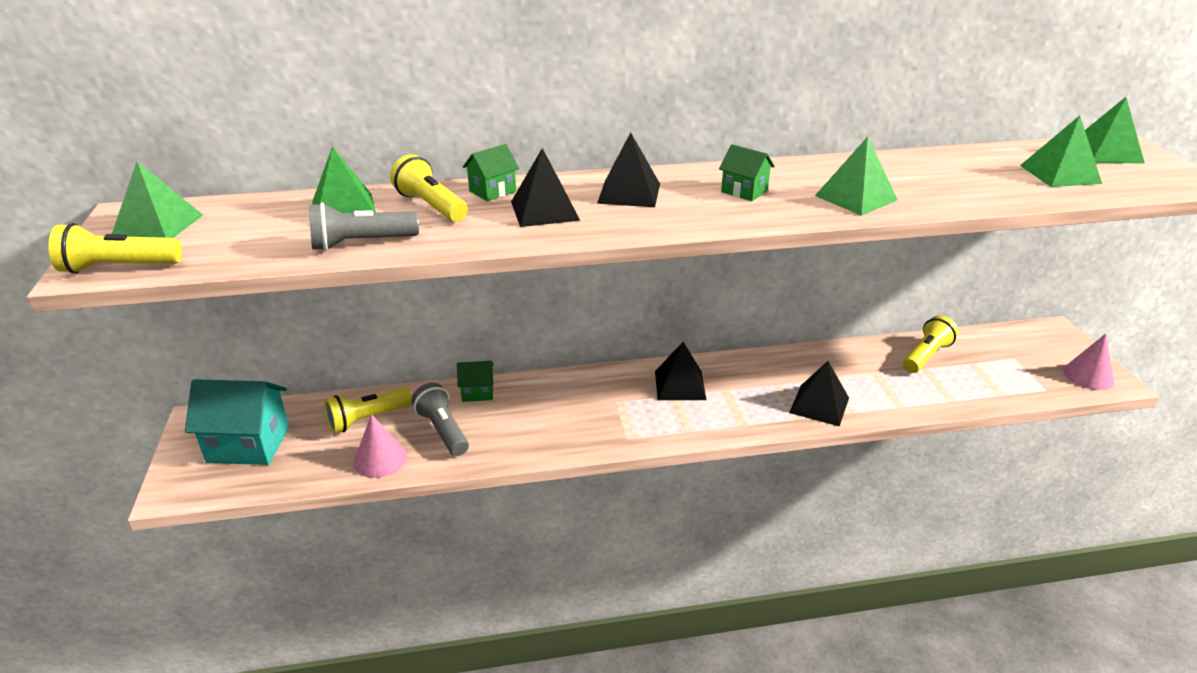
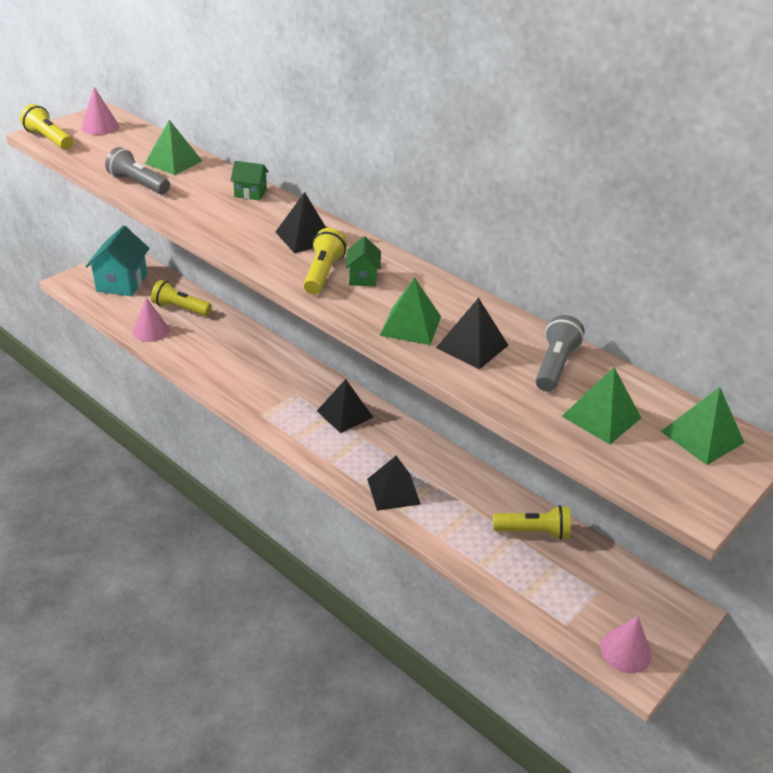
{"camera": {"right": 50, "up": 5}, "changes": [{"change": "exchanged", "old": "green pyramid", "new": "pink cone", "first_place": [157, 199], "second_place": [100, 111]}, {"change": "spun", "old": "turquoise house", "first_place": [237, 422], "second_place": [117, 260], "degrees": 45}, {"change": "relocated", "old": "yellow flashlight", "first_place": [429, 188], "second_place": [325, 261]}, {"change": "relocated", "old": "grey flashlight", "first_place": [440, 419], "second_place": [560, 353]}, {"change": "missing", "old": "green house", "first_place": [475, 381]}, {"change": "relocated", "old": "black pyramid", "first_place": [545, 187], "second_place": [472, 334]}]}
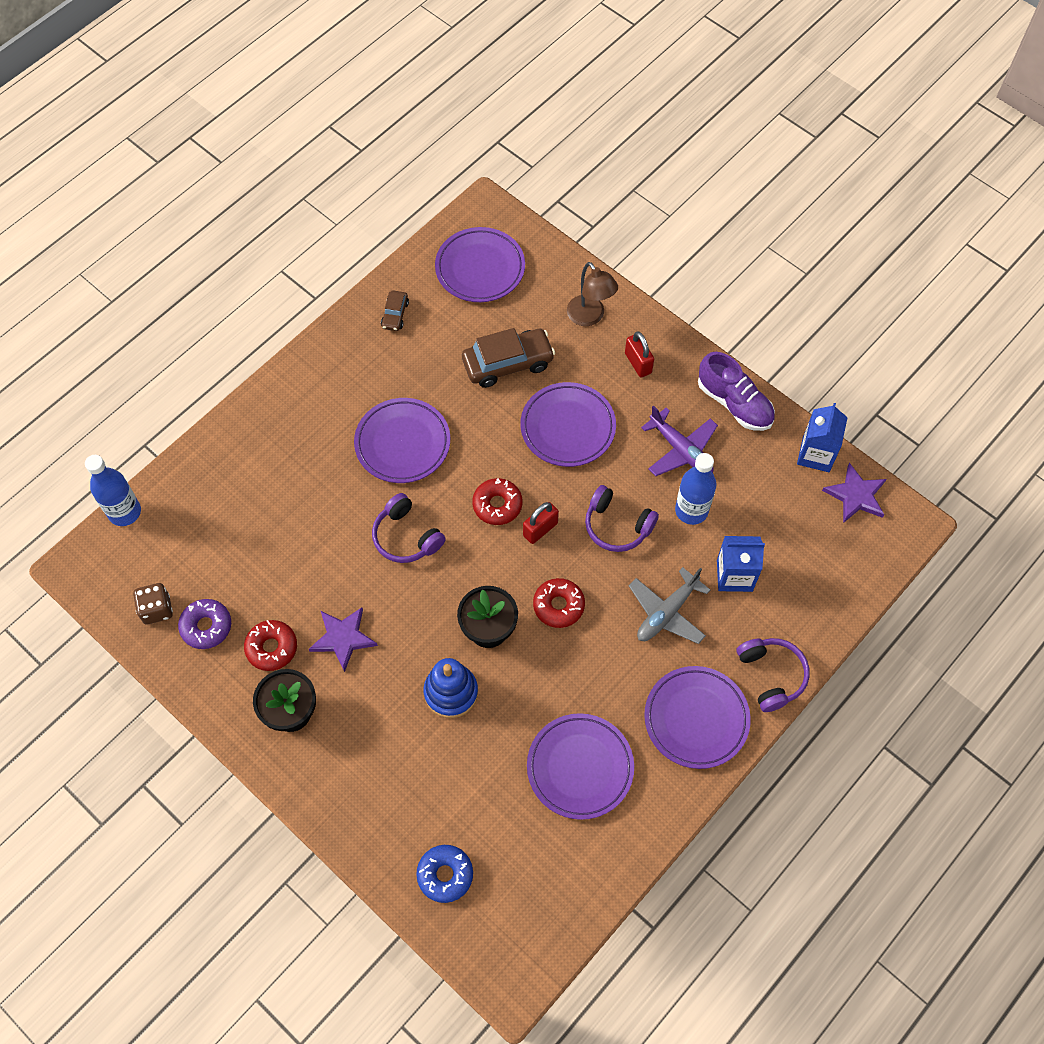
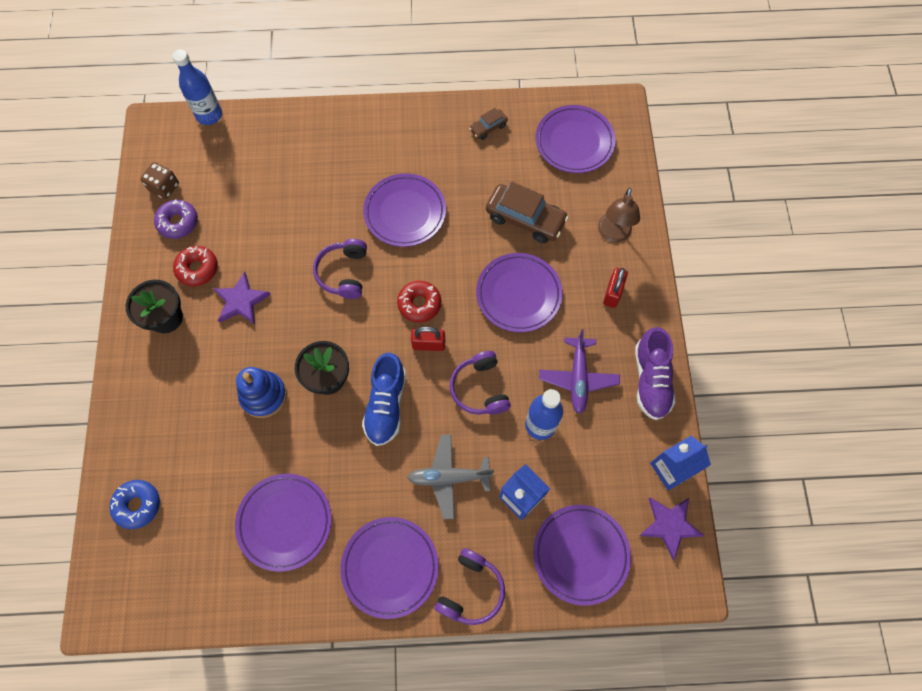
{"camera": {"right": 45, "up": 5}, "changes": [{"change": "exchanged", "old": "red donut", "new": "blue shoe", "first_place": [559, 603], "second_place": [384, 399]}, {"change": "appeared", "new": "purple plate", "second_place": [582, 555]}]}
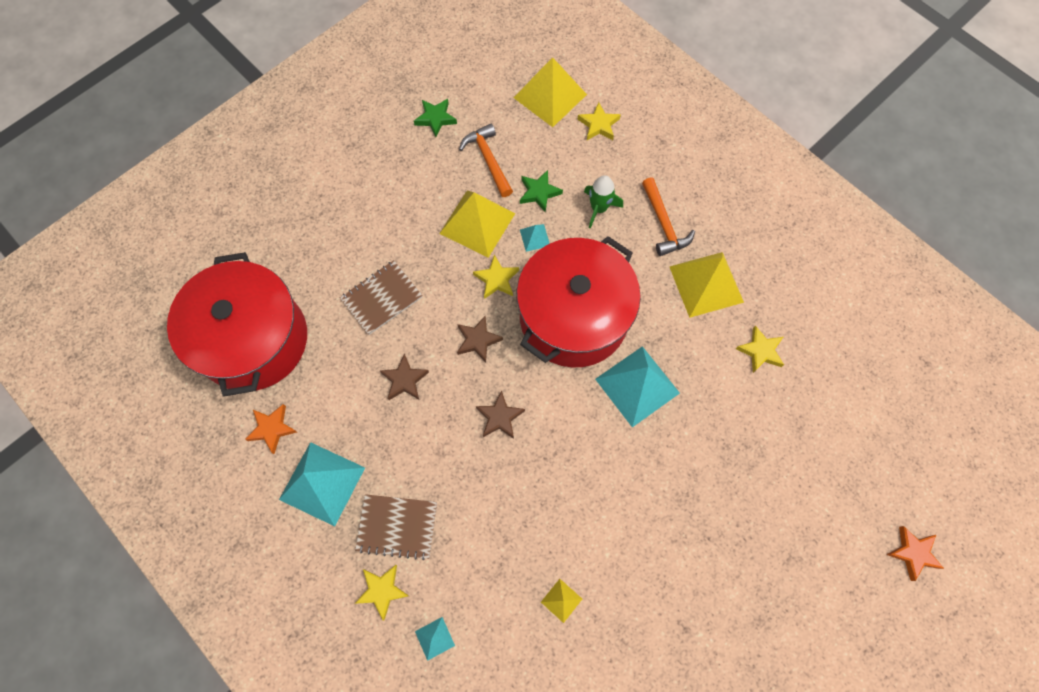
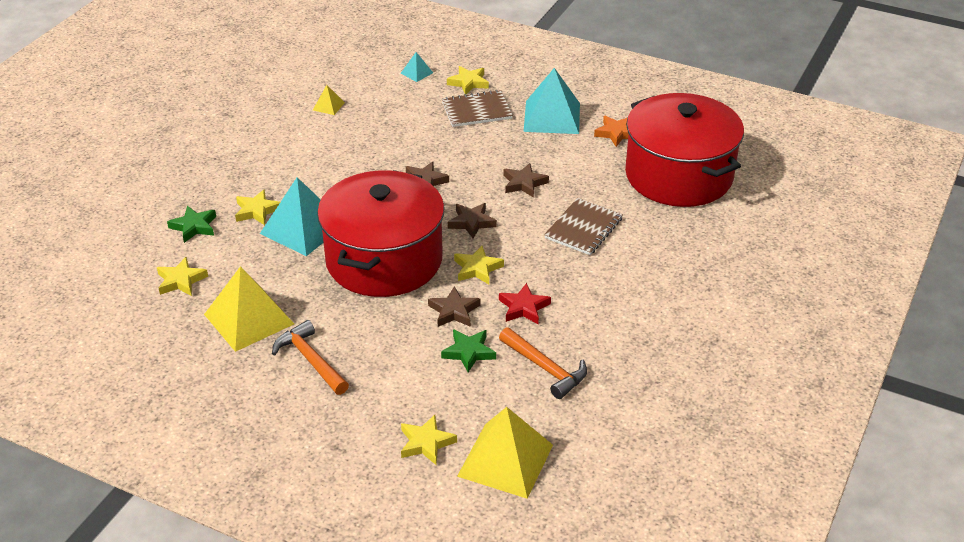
{"camera": {"right": 160, "up": -30}, "changes": [{"change": "relocated", "old": "green star", "first_place": [435, 118], "second_place": [191, 224]}, {"change": "exchanged", "old": "yellow pyramid", "new": "red star", "first_place": [477, 224], "second_place": [525, 303]}, {"change": "exchanged", "old": "turquoise pyramid", "new": "brown star", "first_place": [535, 238], "second_place": [454, 306]}, {"change": "missing", "old": "green rocket", "first_place": [603, 202]}, {"change": "missing", "old": "orange star", "first_place": [915, 553]}, {"change": "appeared", "new": "yellow star", "second_place": [257, 207]}]}
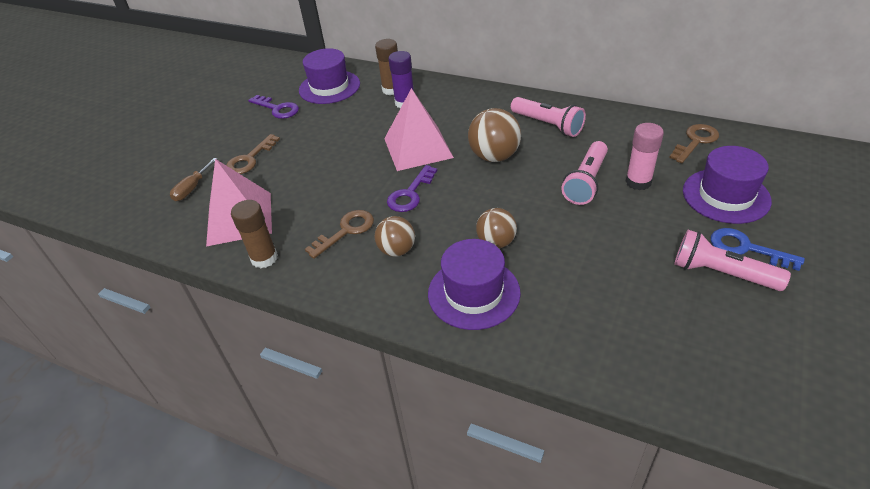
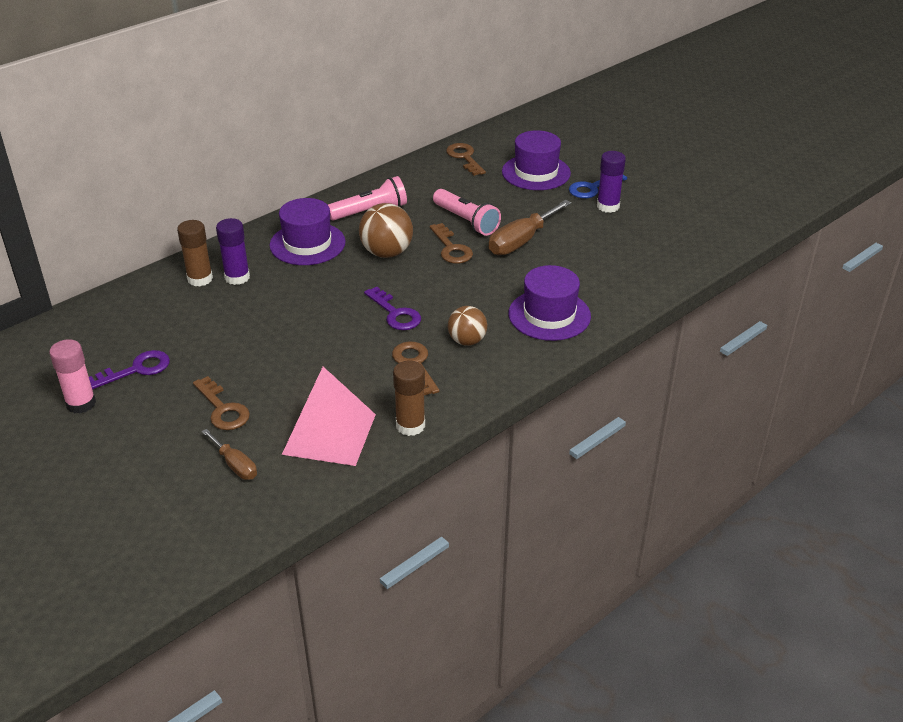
{"camera": {"right": -70, "up": -5}, "changes": [{"change": "relocated", "old": "purple hat", "first_place": [329, 76], "second_place": [308, 231]}, {"change": "missing", "old": "pink pyramid", "first_place": [419, 129]}, {"change": "missing", "old": "brown ball", "first_place": [496, 228]}, {"change": "relocated", "old": "pink glue stick", "first_place": [644, 156], "second_place": [72, 376]}, {"change": "exchanged", "old": "pink flashlight", "new": "purple glue stick", "first_place": [732, 260], "second_place": [611, 182]}, {"change": "appeared", "new": "brown key", "second_place": [451, 243]}, {"change": "appeared", "new": "brown screwdriver", "second_place": [530, 227]}]}
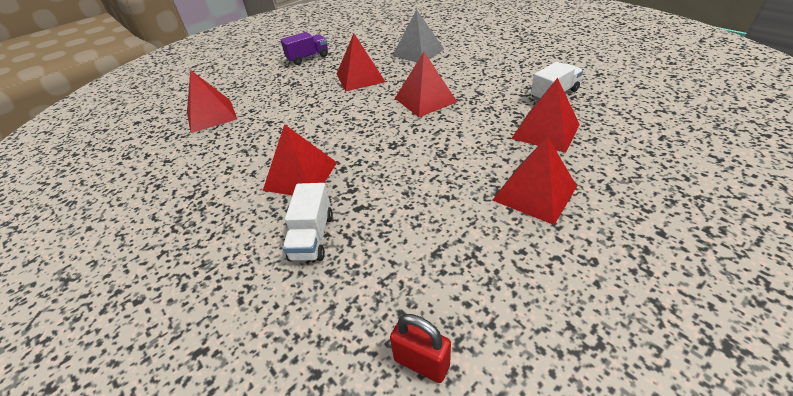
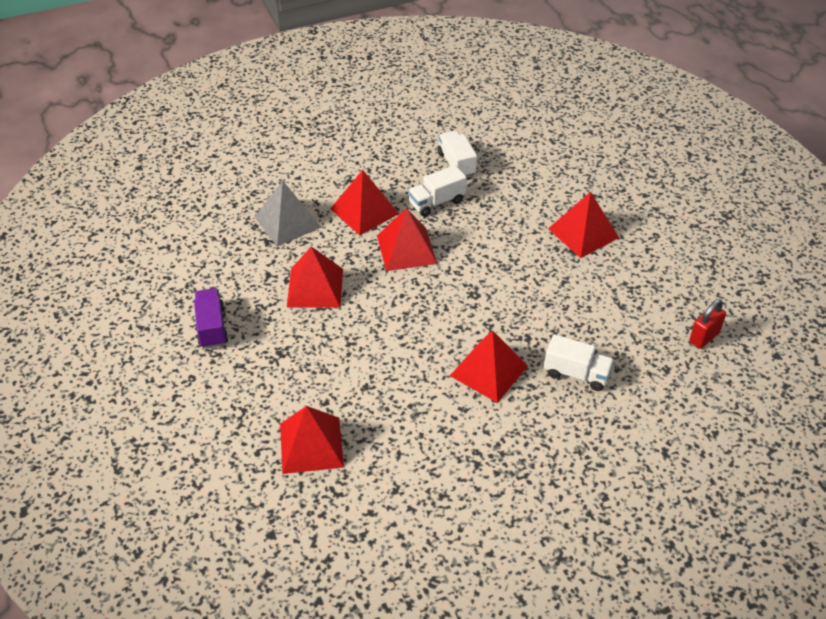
{"camera": {"right": -75, "up": 5}, "changes": [{"change": "relocated", "old": "red pyramid", "first_place": [545, 115], "second_place": [364, 202]}, {"change": "appeared", "new": "white truck", "second_place": [437, 190]}]}
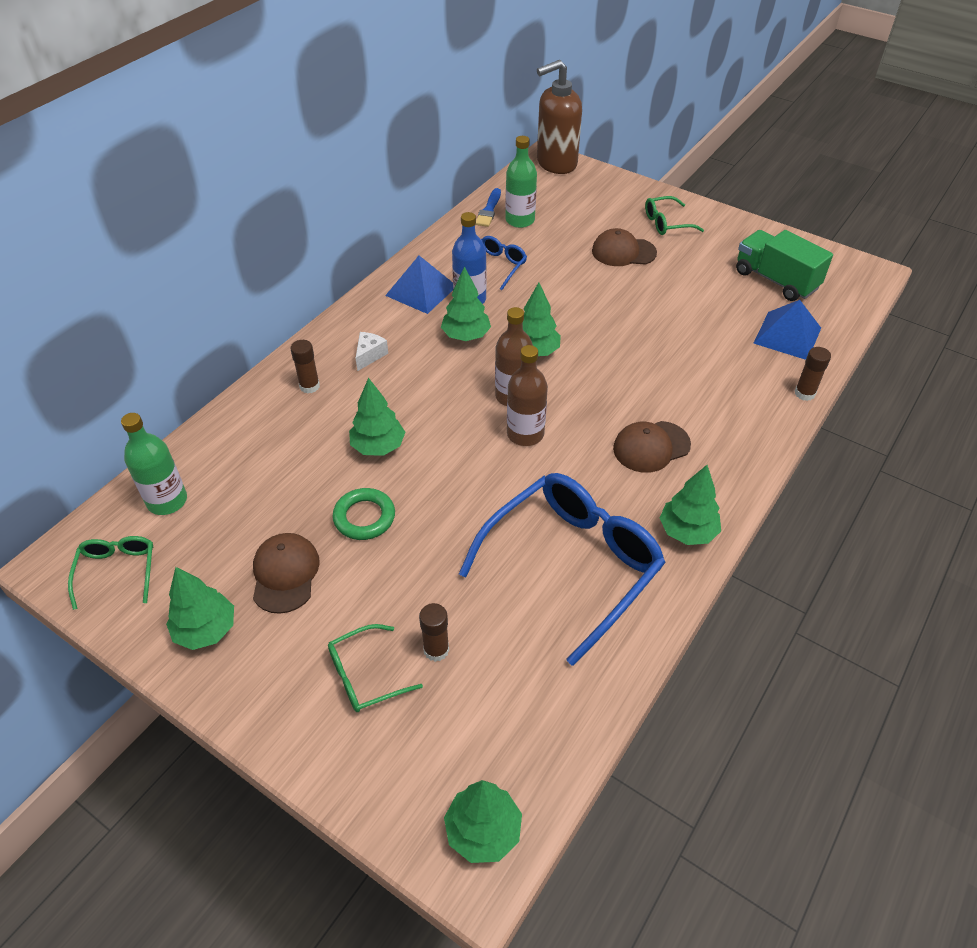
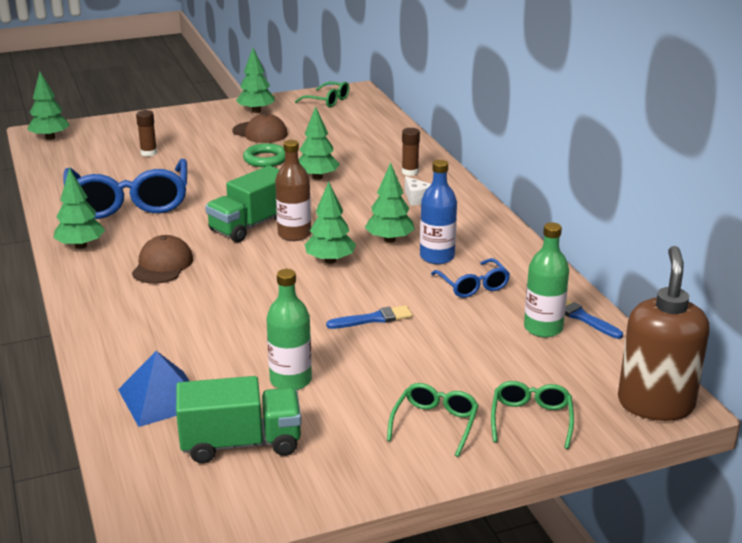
{"camera": {"right": 125, "up": -20}, "changes": [{"change": "relocated", "old": "green bottle", "first_place": [154, 464], "second_place": [289, 329]}, {"change": "relocated", "old": "green glasses", "first_place": [375, 668], "second_place": [532, 415]}, {"change": "missing", "old": "blue pyramid", "first_place": [419, 285]}, {"change": "exchanged", "old": "brown bottle", "new": "green truck", "first_place": [527, 395], "second_place": [242, 203]}, {"change": "missing", "old": "brown cap", "first_place": [624, 247]}, {"change": "missing", "old": "brown glue stick", "first_place": [813, 374]}, {"change": "appeared", "new": "blue brush", "second_place": [369, 317]}]}
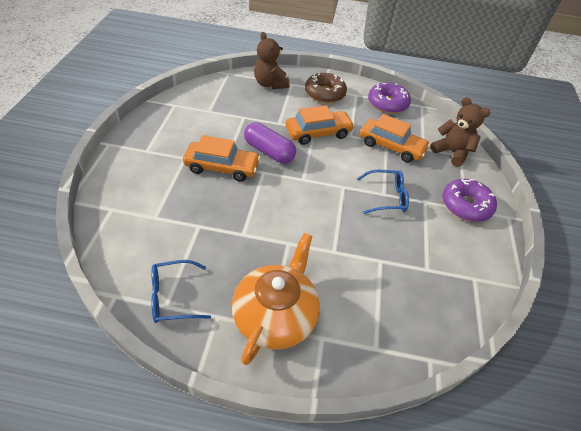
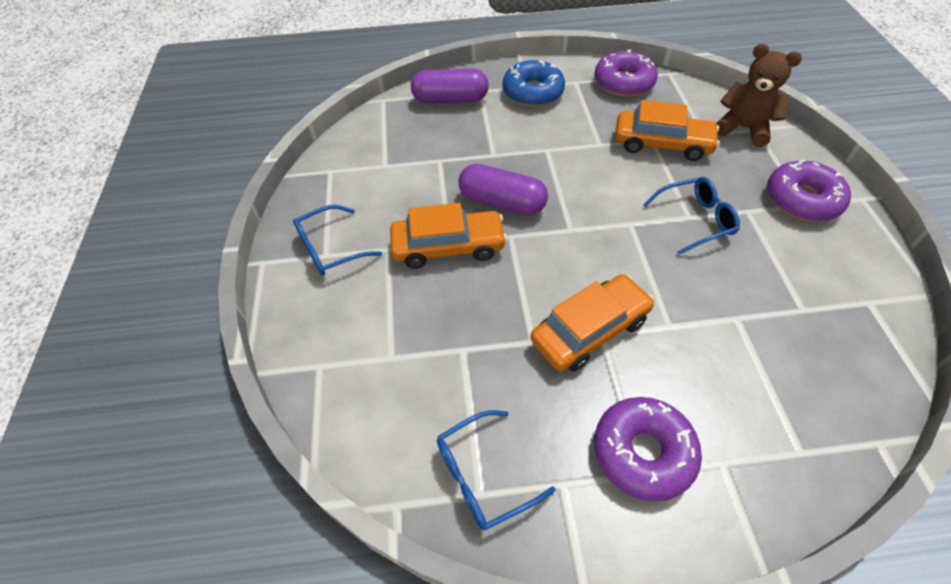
{"camera": {"right": -10, "up": 5}, "changes": [{"change": "exchanged", "old": "orange teapot", "new": "purple donut", "first_place": [276, 299], "second_place": [648, 449]}, {"change": "exchanged", "old": "brown teddy bear", "new": "purple capsule", "first_place": [271, 60], "second_place": [450, 86]}, {"change": "relocated", "old": "orange car", "first_place": [320, 125], "second_place": [592, 323]}, {"change": "colour", "old": "brown donut", "new": "blue donut", "first_place": [326, 88], "second_place": [533, 83]}, {"change": "appeared", "new": "blue glasses", "second_place": [337, 240]}]}
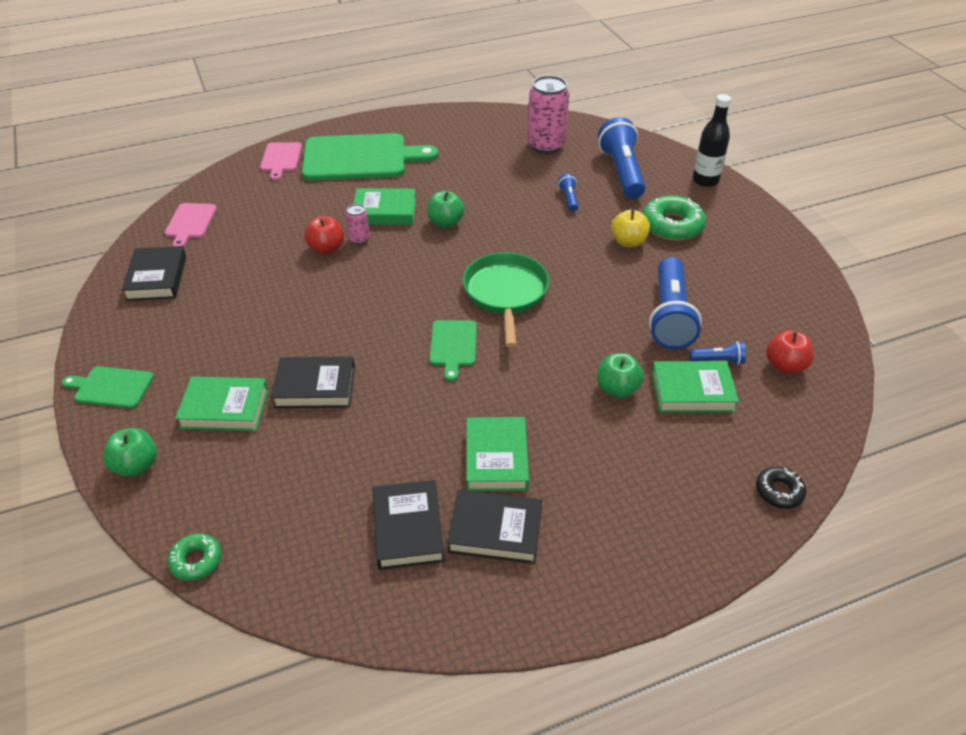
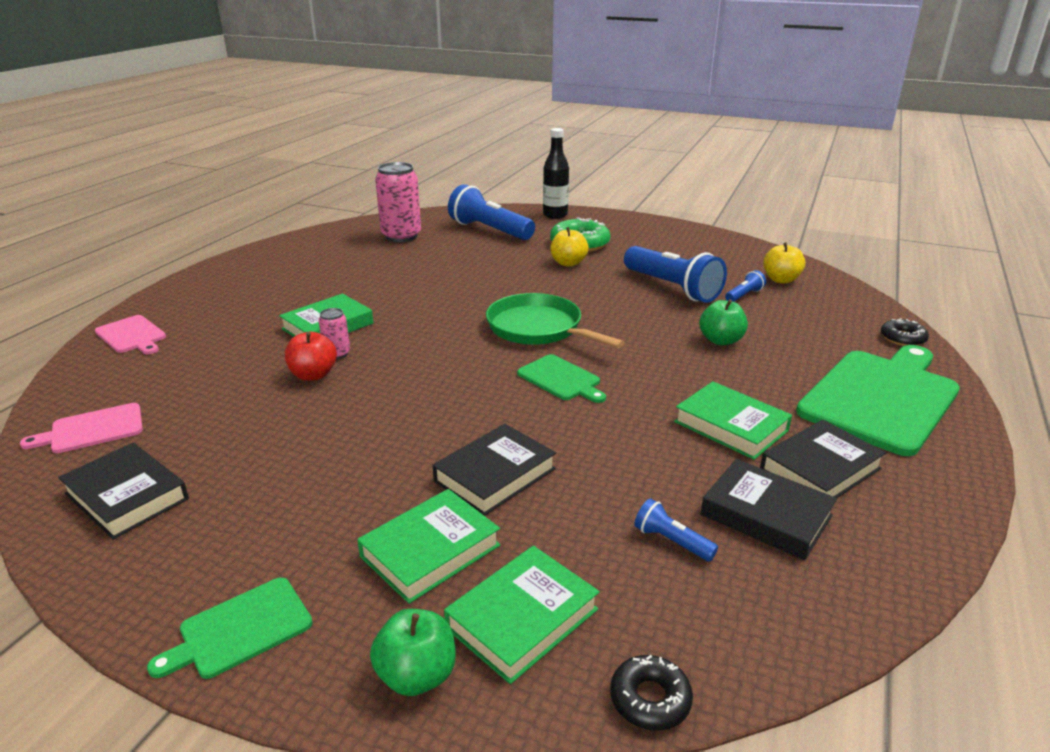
{"camera": {"right": -45, "up": -15}, "changes": [{"change": "spun", "old": "pink cutting board", "first_place": [191, 225], "second_place": [81, 428], "degrees": 105}, {"change": "colour", "old": "green donut", "new": "black donut", "first_place": [195, 557], "second_place": [651, 693]}, {"change": "relocated", "old": "green cutting board", "first_place": [370, 157], "second_place": [878, 400]}, {"change": "missing", "old": "green apple", "first_place": [446, 209]}, {"change": "relocated", "old": "blue flashlight", "first_place": [568, 193], "second_place": [676, 529]}, {"change": "relocated", "old": "green book", "first_place": [695, 387], "second_place": [521, 615]}, {"change": "colour", "old": "red apple", "new": "yellow apple", "first_place": [790, 352], "second_place": [784, 263]}]}
